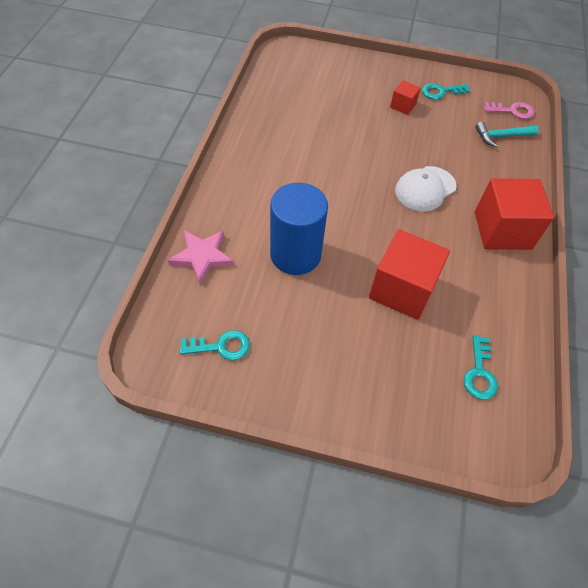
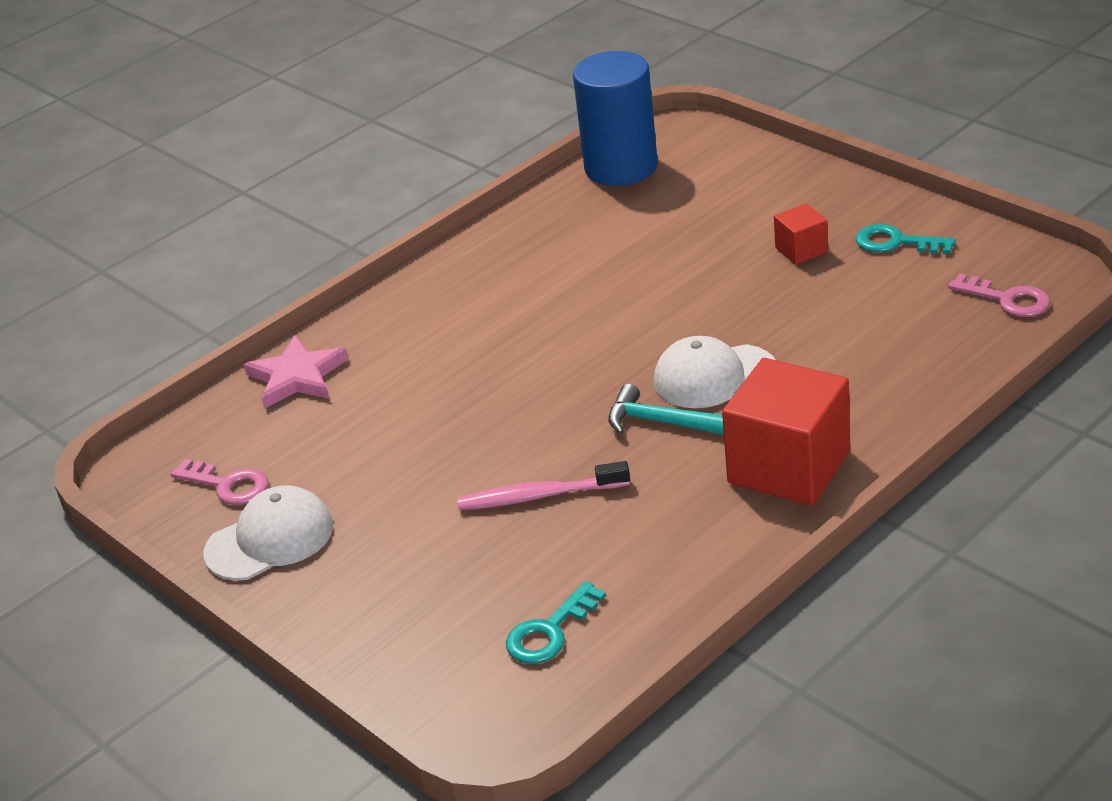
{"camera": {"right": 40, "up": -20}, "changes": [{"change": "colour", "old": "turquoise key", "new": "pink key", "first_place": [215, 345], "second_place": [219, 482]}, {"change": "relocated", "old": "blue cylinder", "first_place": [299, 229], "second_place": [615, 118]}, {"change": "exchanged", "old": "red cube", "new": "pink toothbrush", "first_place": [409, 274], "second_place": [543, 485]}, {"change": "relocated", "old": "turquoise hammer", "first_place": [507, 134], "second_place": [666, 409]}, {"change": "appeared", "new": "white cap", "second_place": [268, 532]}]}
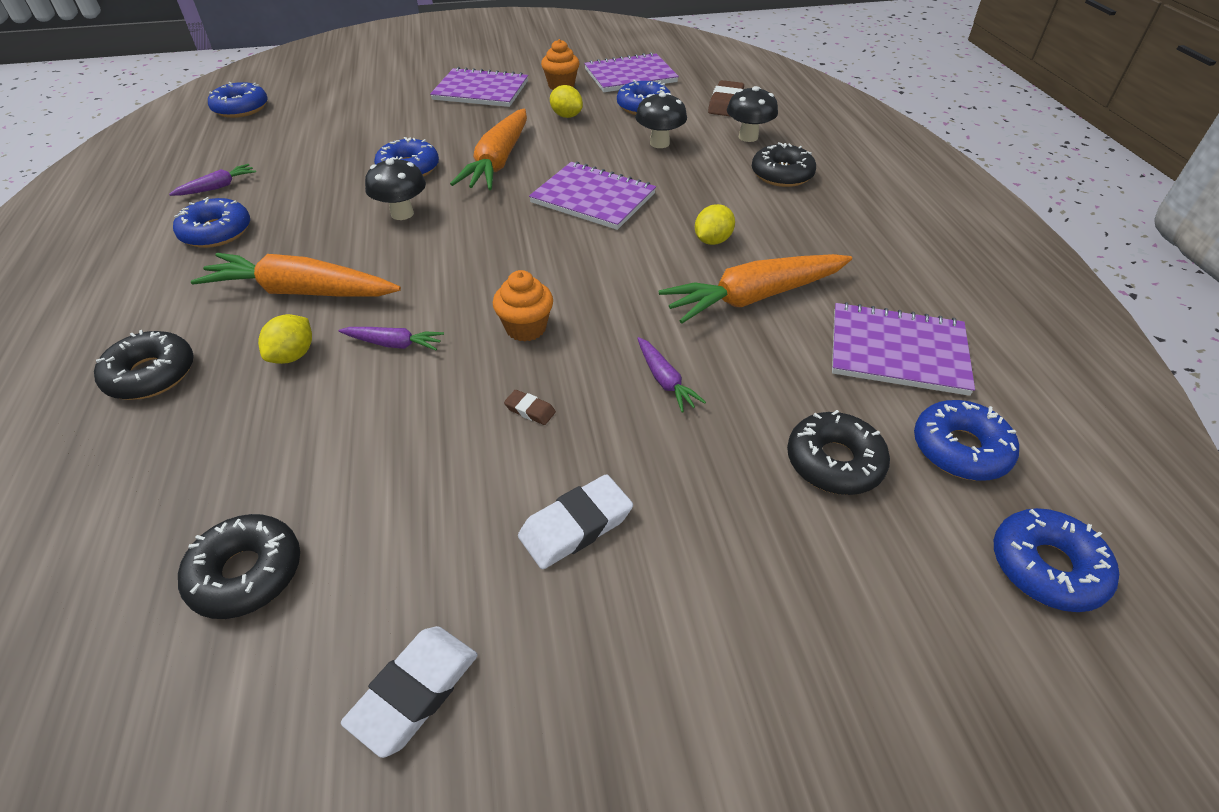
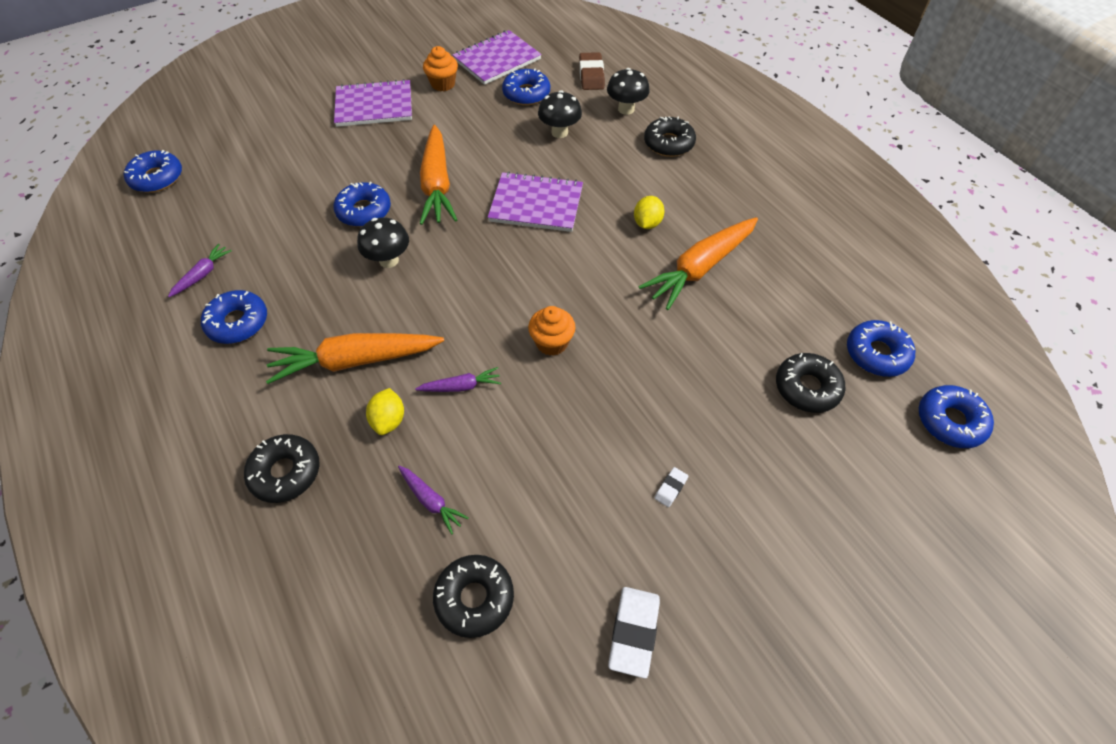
{"camera": {"right": -20, "up": 10}, "changes": [{"change": "missing", "old": "brown eraser", "first_place": [530, 407]}, {"change": "size", "old": "white eraser", "first_place": [575, 521], "second_place": [671, 487], "factor": 0.51}, {"change": "missing", "old": "yellow lemon", "first_place": [566, 101]}, {"change": "relocated", "old": "purple carrot", "first_place": [671, 375], "second_place": [433, 500]}, {"change": "missing", "old": "purple notebook", "first_place": [903, 349]}]}
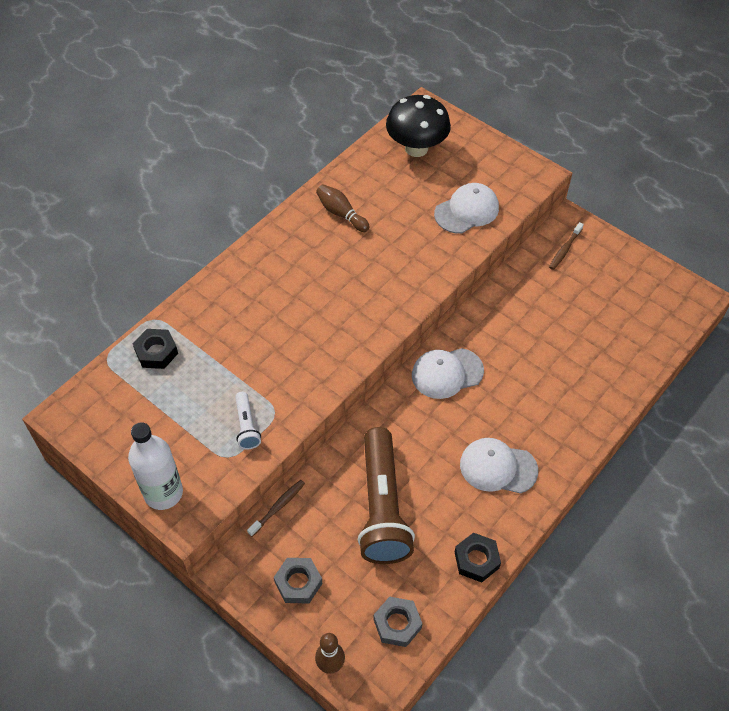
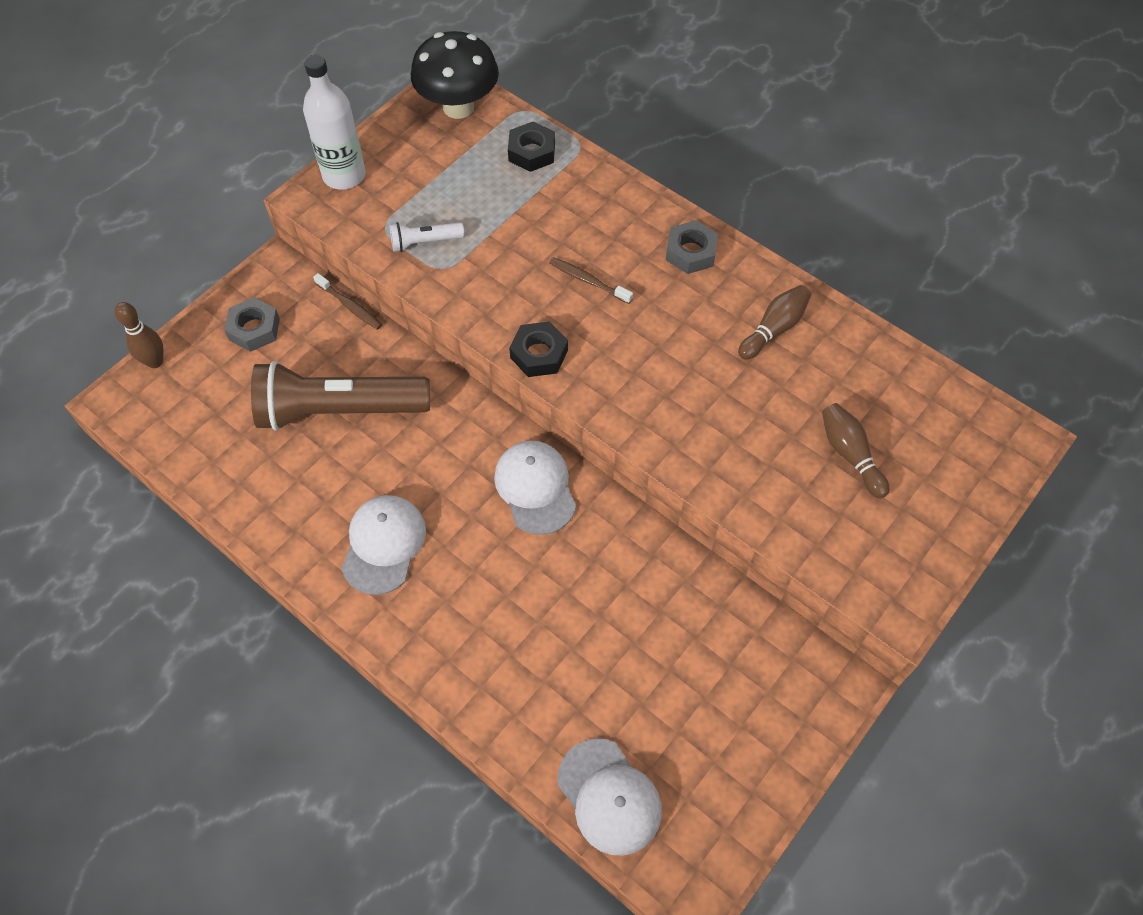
{"camera": {"right": 90, "up": 5}, "changes": [{"change": "relocated", "old": "grey nut", "first_place": [397, 622], "second_place": [692, 247]}, {"change": "relocated", "old": "black mushroom", "first_place": [418, 126], "second_place": [455, 75]}, {"change": "relocated", "old": "white cap", "first_place": [466, 208], "second_place": [610, 797]}, {"change": "relocated", "old": "black nut", "first_place": [478, 558], "second_place": [538, 349]}, {"change": "relocated", "old": "brown toothbrush", "first_place": [566, 246], "second_place": [591, 280]}, {"change": "appeared", "new": "brown bowling pin", "second_place": [855, 450]}]}
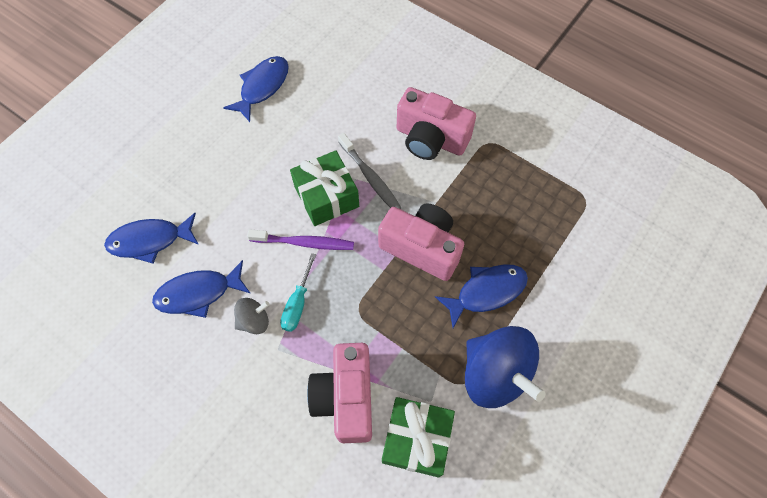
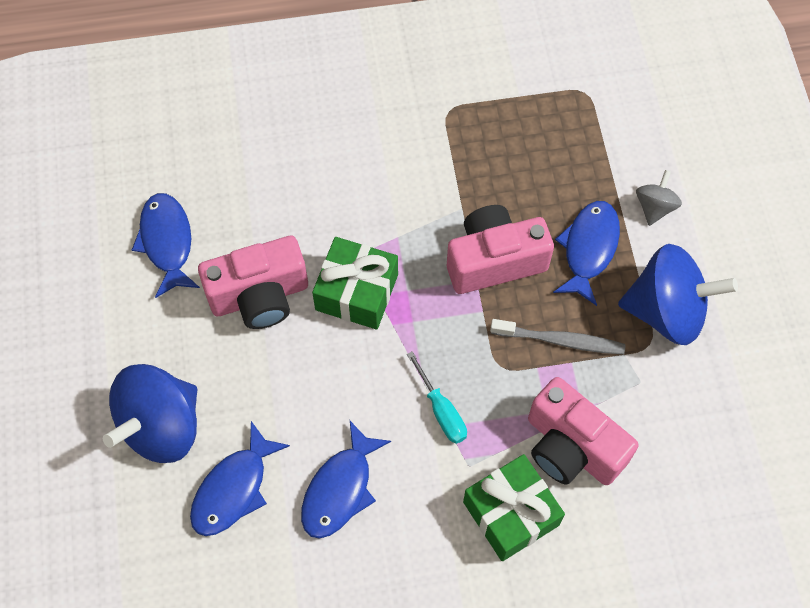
{"camera": {"right": -45, "up": 0}, "changes": [{"change": "relocated", "old": "grey spinning top", "first_place": [252, 316], "second_place": [659, 198]}, {"change": "missing", "old": "purple toothbrush", "first_place": [300, 239]}, {"change": "relocated", "old": "grey toothbrush", "first_place": [369, 171], "second_place": [558, 336]}, {"change": "relocated", "old": "green gift", "first_place": [418, 437], "second_place": [514, 507]}, {"change": "relocated", "old": "pink camera", "first_place": [436, 123], "second_place": [253, 282]}, {"change": "appeared", "new": "blue spinning top", "second_place": [150, 413]}]}
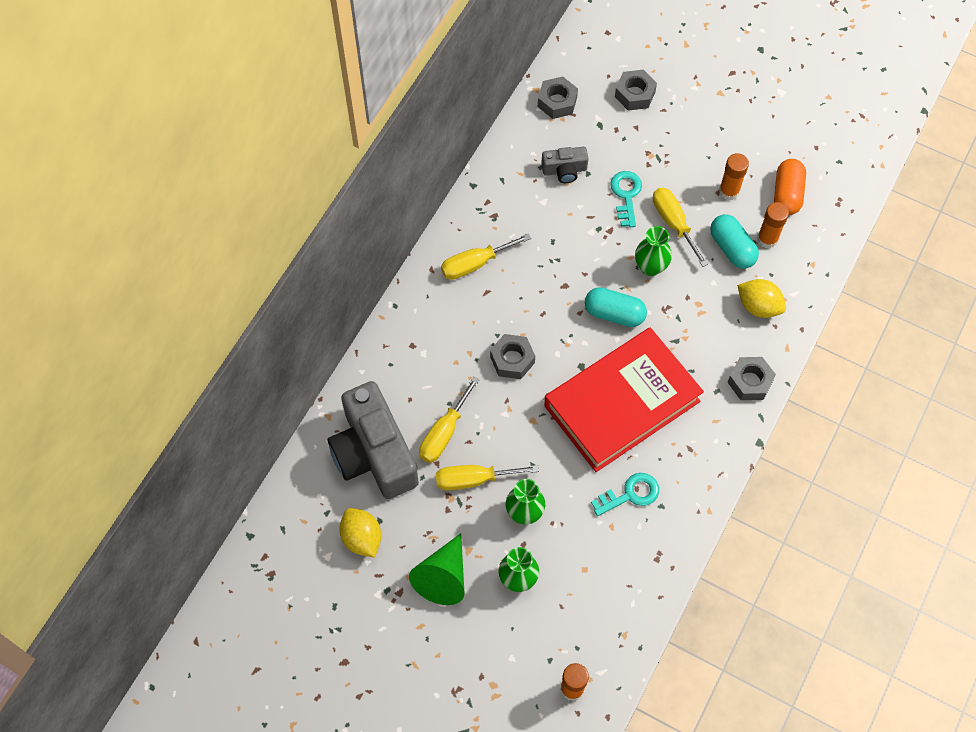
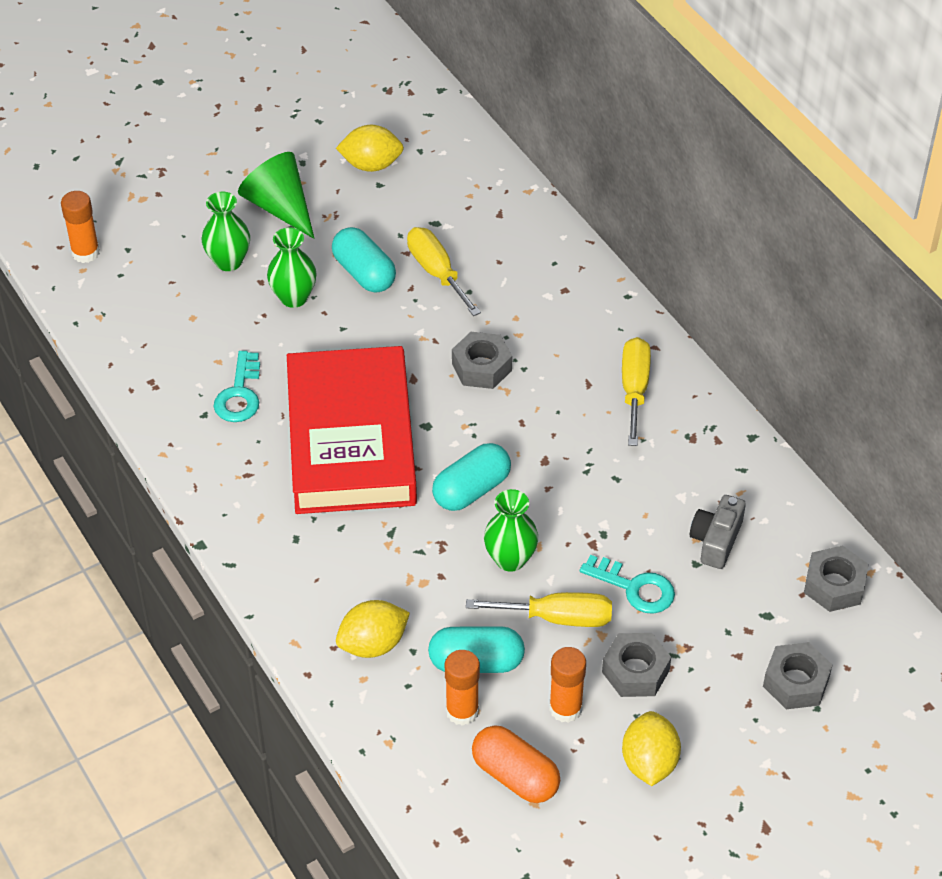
{"camera": {"right": 120, "up": -15}, "changes": [{"change": "missing", "old": "grey camera", "first_place": [373, 440]}, {"change": "exchanged", "old": "yellow screwdriver", "new": "turquoise capsule", "first_place": [487, 477], "second_place": [364, 260]}, {"change": "relocated", "old": "grey nut", "first_place": [751, 378], "second_place": [636, 665]}, {"change": "appeared", "new": "yellow lemon", "second_place": [651, 748]}]}
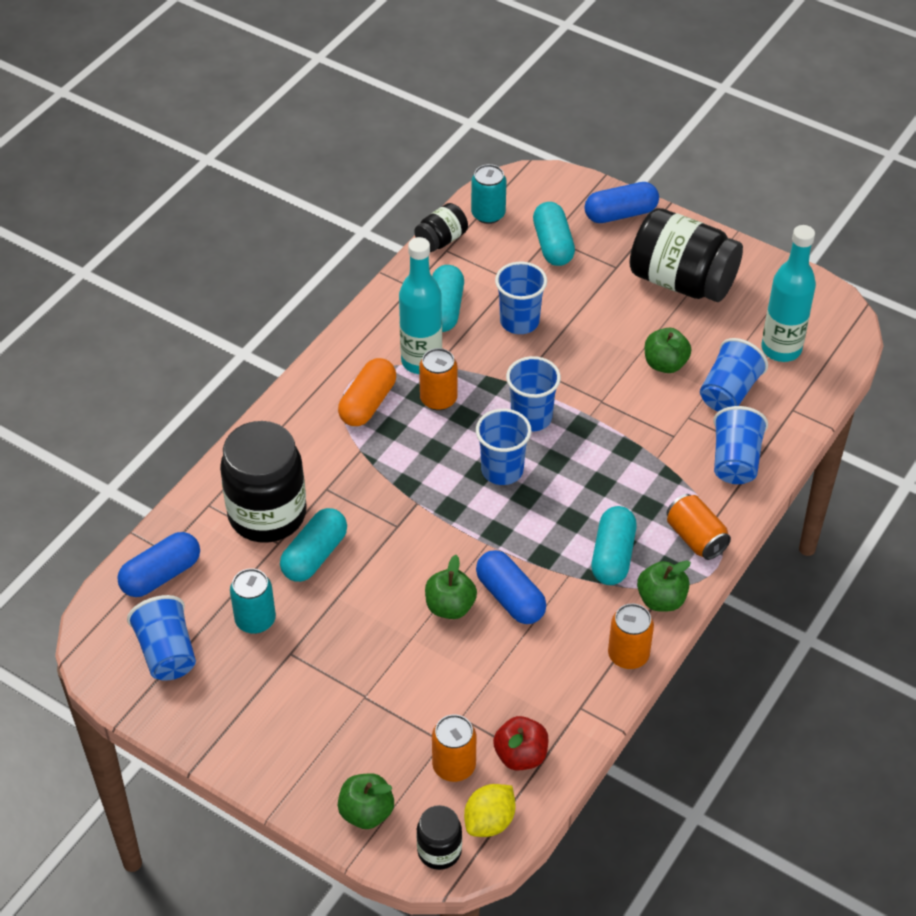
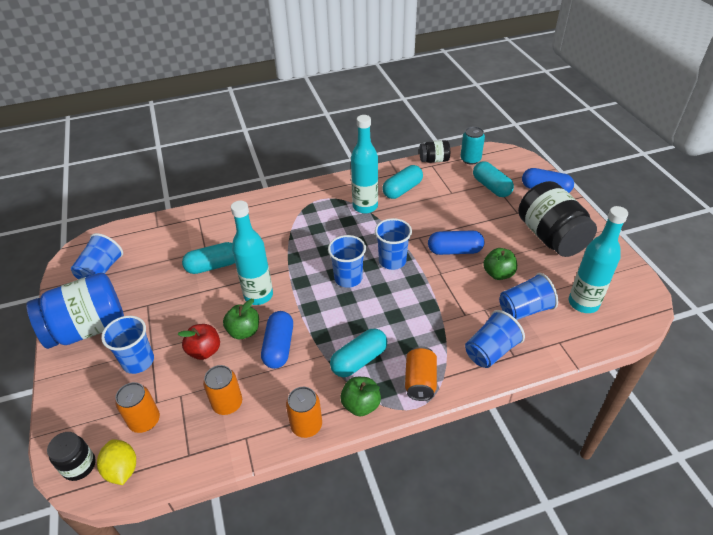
{"camera": {"right": 40, "up": -5}, "changes": [{"change": "relocated", "old": "blue capsule", "first_place": [158, 564], "second_place": [456, 242]}, {"change": "missing", "old": "black jar", "first_place": [263, 482]}, {"change": "missing", "old": "turquoise can", "first_place": [253, 601]}, {"change": "missing", "old": "orange capsule", "first_place": [367, 392]}, {"change": "missing", "old": "green apple", "first_place": [366, 801]}, {"change": "relocated", "old": "orange can", "first_place": [438, 379], "second_place": [222, 390]}, {"change": "spun", "old": "yellow lemon", "first_place": [490, 810], "second_place": [116, 462], "degrees": 75}, {"change": "relocated", "old": "red apple", "first_place": [520, 743], "second_place": [199, 342]}, {"change": "relocated", "old": "blue cup", "first_place": [521, 298], "second_place": [127, 345]}, {"change": "spun", "old": "turquoise capsule", "first_place": [554, 234], "second_place": [493, 179], "degrees": -60}, {"change": "appeared", "new": "blue jar", "second_place": [75, 311]}, {"change": "appeared", "new": "turquoise bottle", "second_place": [252, 253]}]}
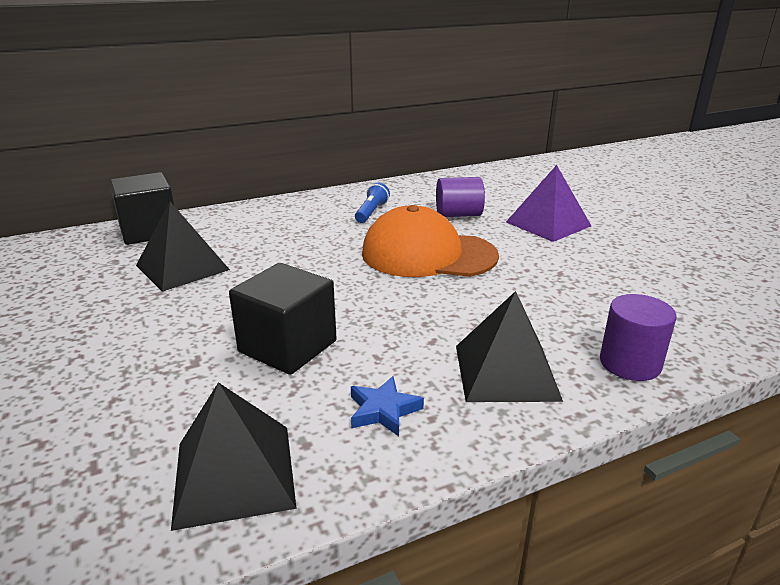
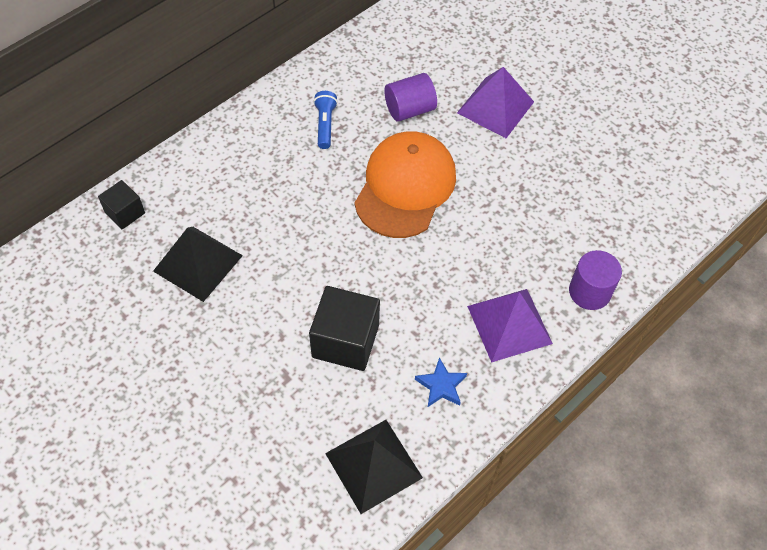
{"camera": {"right": -20, "up": 30}, "changes": [{"change": "size", "old": "black cube", "first_place": [141, 208], "second_place": [121, 204], "factor": 0.57}, {"change": "spun", "old": "orange cap", "first_place": [430, 241], "second_place": [405, 184], "degrees": 120}, {"change": "colour", "old": "black pyramid", "new": "purple pyramid", "first_place": [509, 346], "second_place": [510, 326]}]}
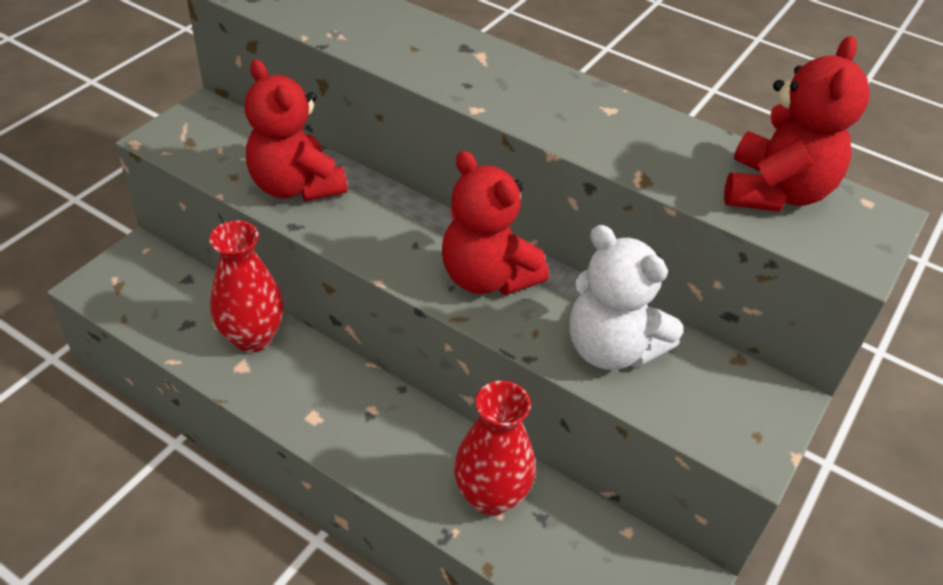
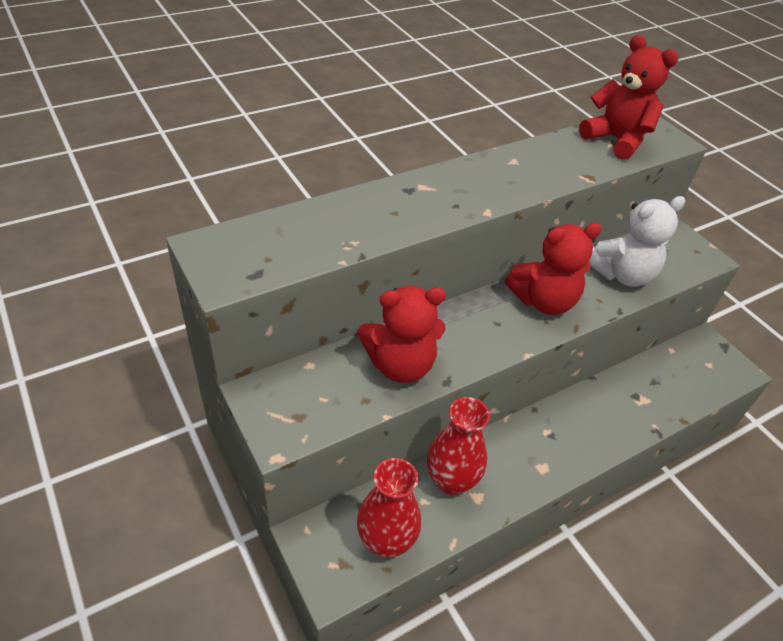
{"camera": {"right": -65, "up": 0}, "changes": [{"change": "relocated", "old": "red vase", "first_place": [495, 448], "second_place": [389, 507]}]}
